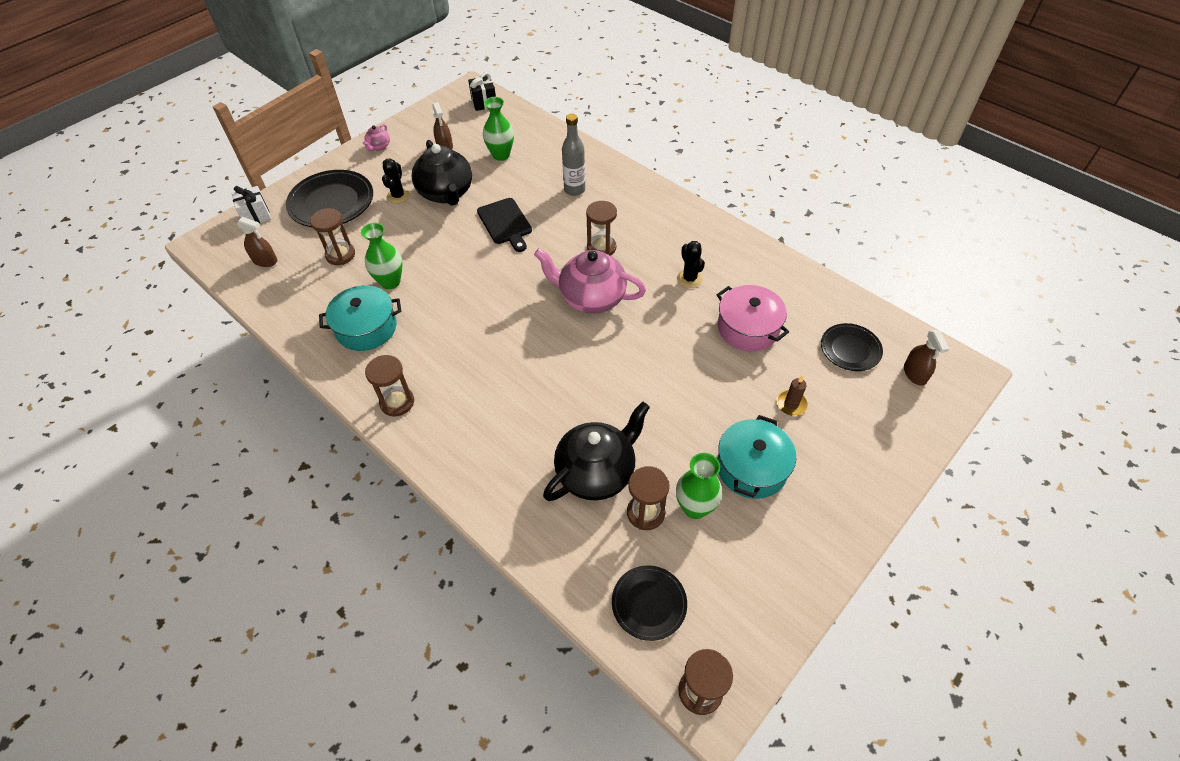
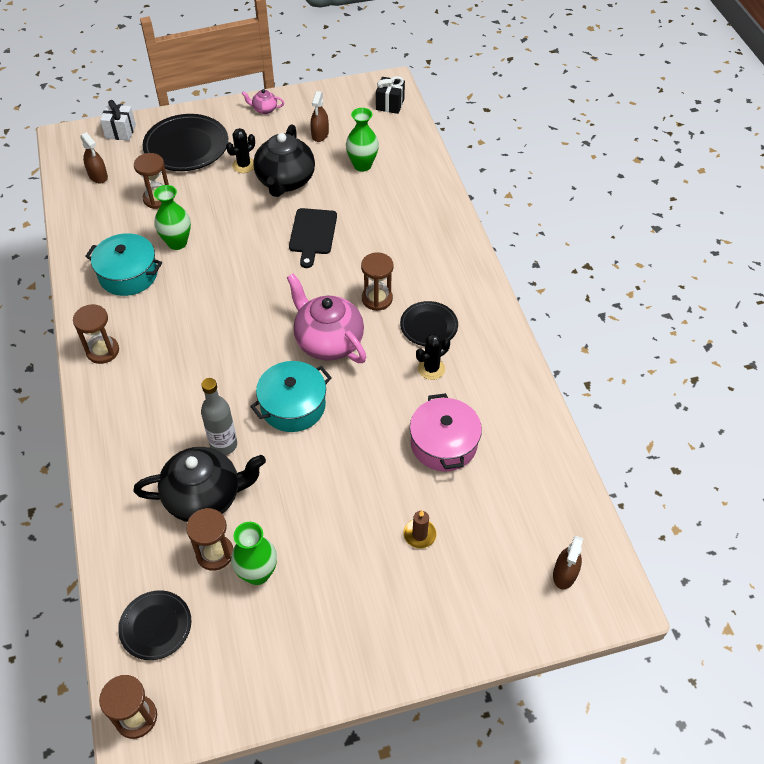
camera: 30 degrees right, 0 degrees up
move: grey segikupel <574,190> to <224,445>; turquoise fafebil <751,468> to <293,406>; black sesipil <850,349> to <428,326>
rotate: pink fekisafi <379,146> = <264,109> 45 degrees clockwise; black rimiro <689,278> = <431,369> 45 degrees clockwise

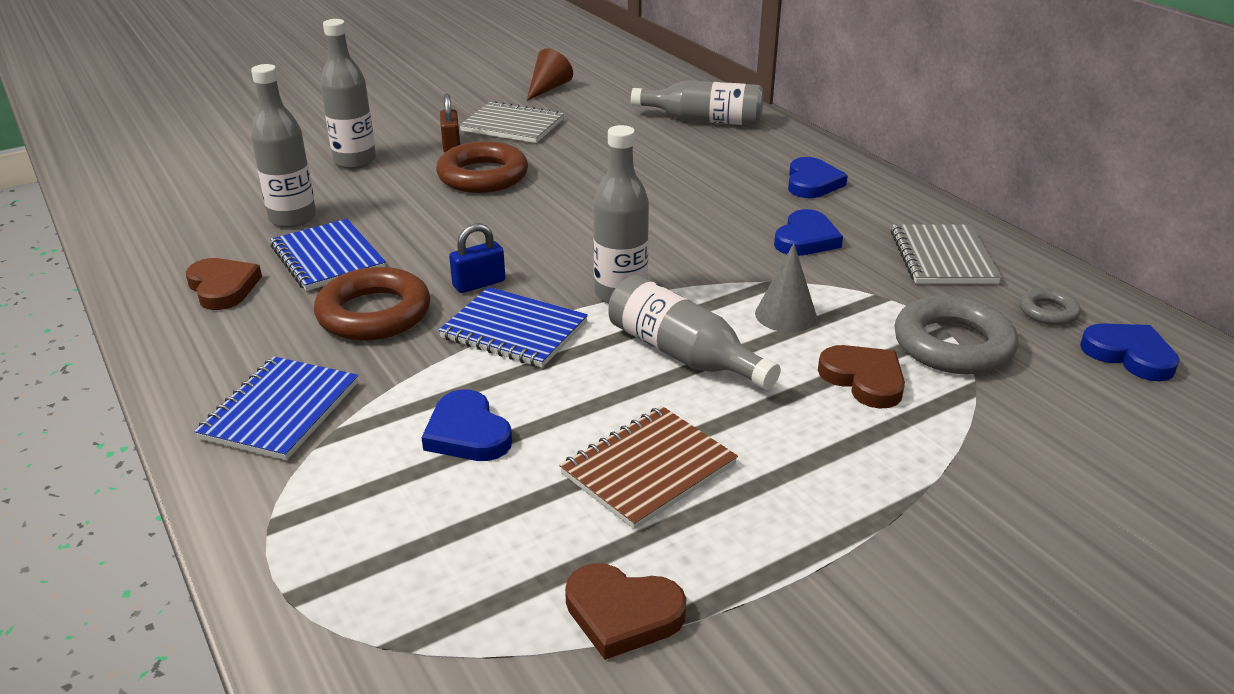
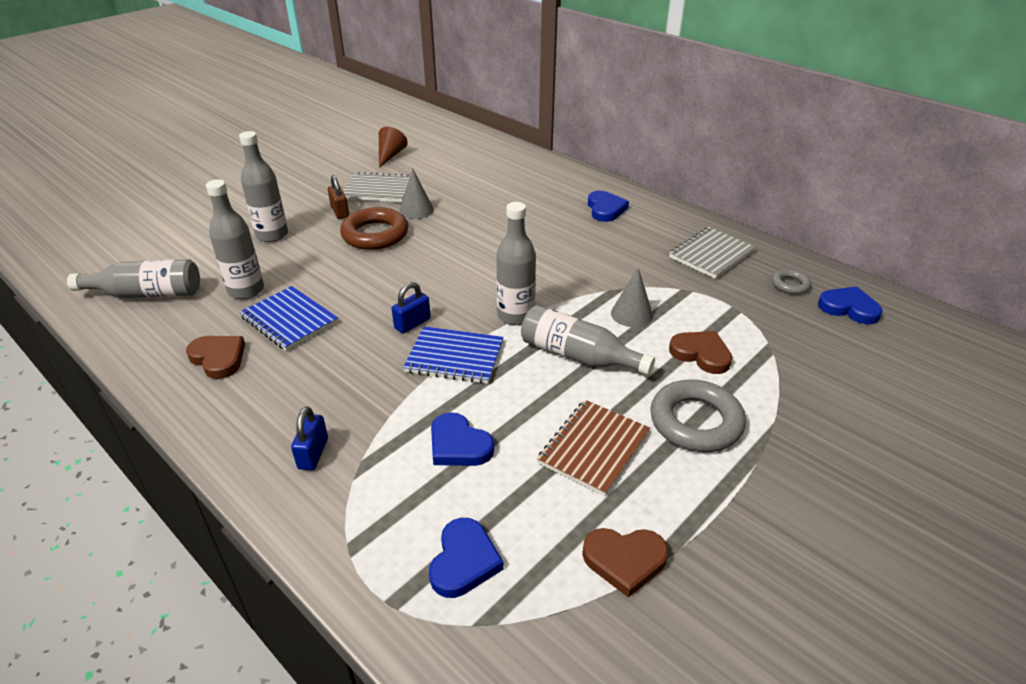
camera: 15 degrees left, 5 degrees up
delete: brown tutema <374,313>
insert: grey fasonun <416,210>
move: grey segikupel <704,120> to <147,294>; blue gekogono <806,239> to <464,561>; grey tutema <953,345> to <695,422>
replace: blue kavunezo <280,410> to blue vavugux <313,453>
rotate: grey kavunezo <942,257> = <711,254> 60 degrees clockwise

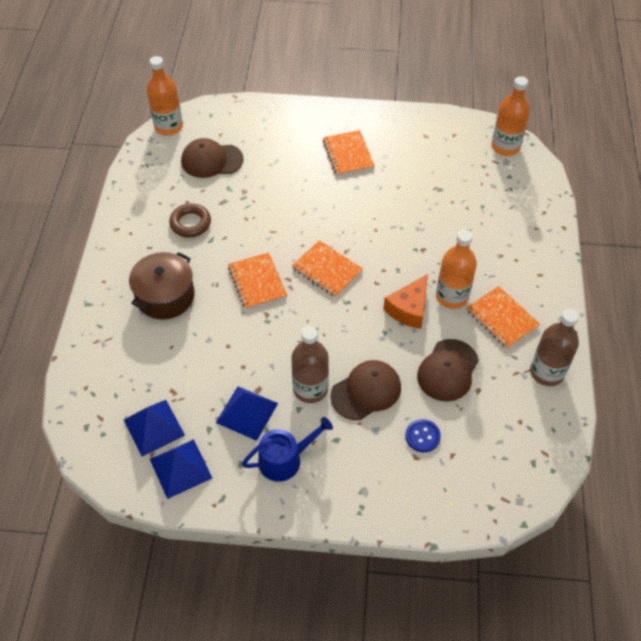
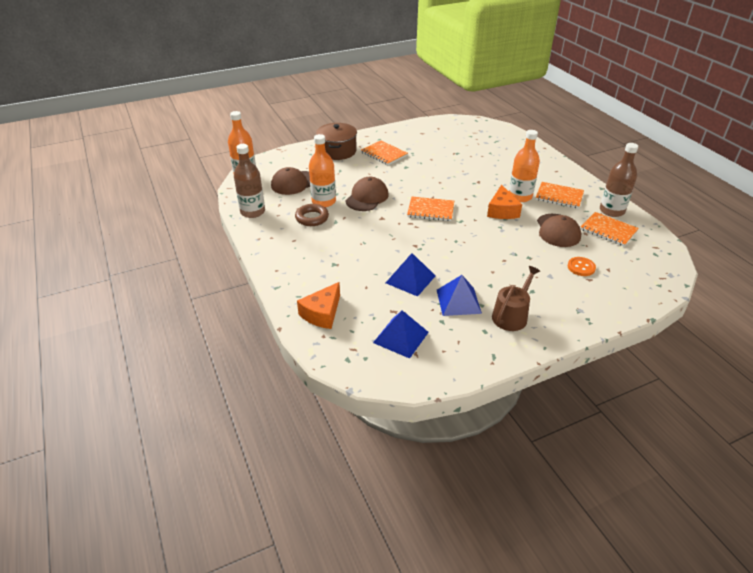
camera: 30 degrees left, 15 degrees down
insert: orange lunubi <322,313>
move: brown segikupel <310,389> to <252,212>; orange segikupel <505,147> to <323,201>; brown fafebil <165,296> to <337,151>; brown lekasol <366,391> to <367,197>; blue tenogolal <181,468> to <410,279>; orange kavunezo <257,282> to <608,230>
recolor: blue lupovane <285,459> to brown lupovane <511,315>; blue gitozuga <422,436> to orange gitozuga <581,267>

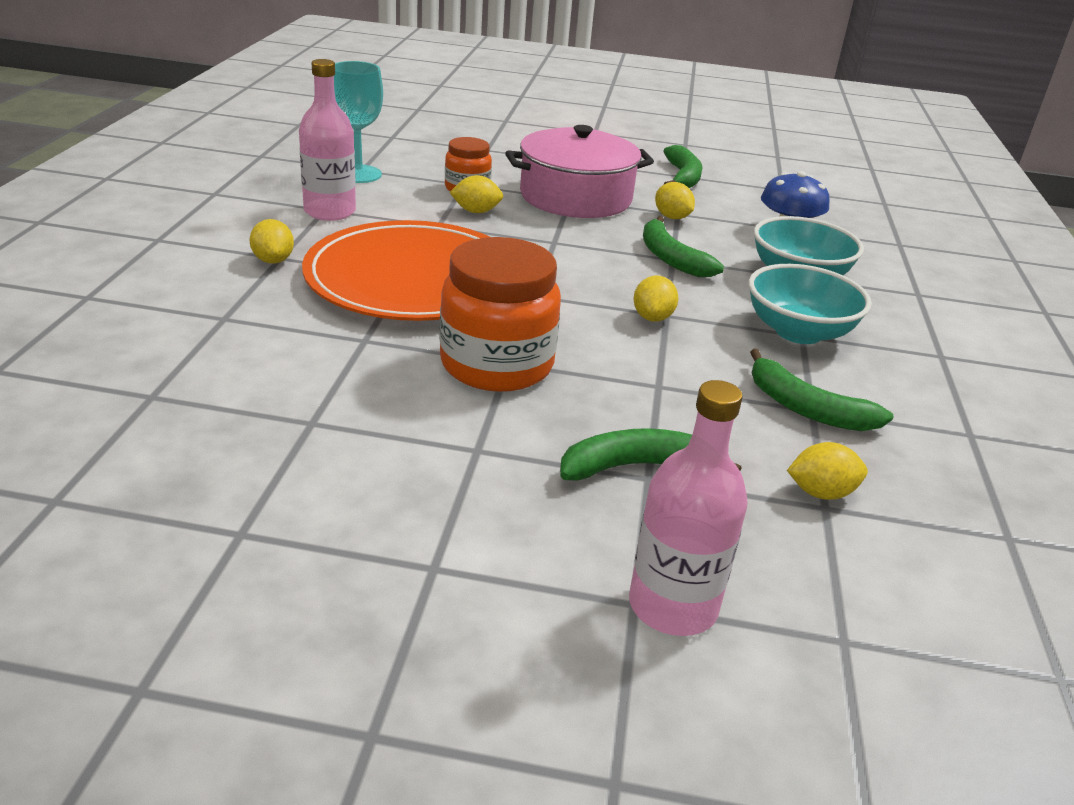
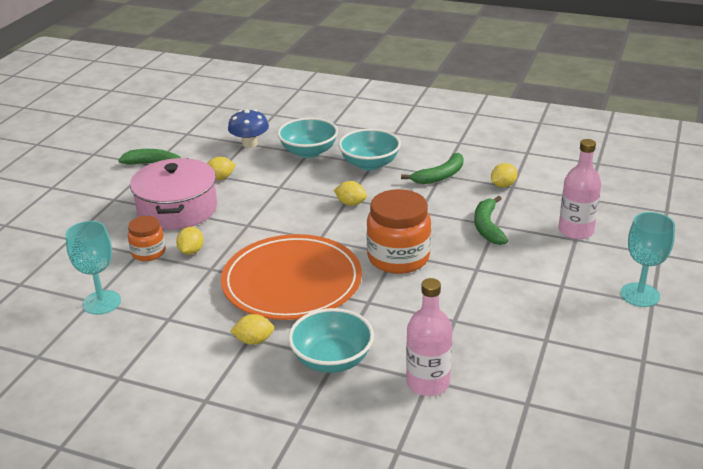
camera: 75 degrees left, 0 degrees up
delete: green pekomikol <671,258>
insert: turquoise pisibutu <332,360>; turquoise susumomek <640,295>
move: pink segikupel <330,212> to <428,383>
rotate: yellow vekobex <821,493> = <503,185> 45 degrees clockwise

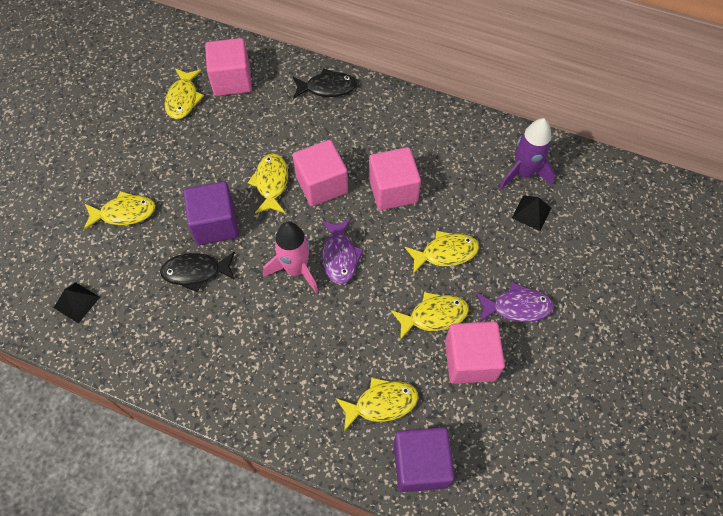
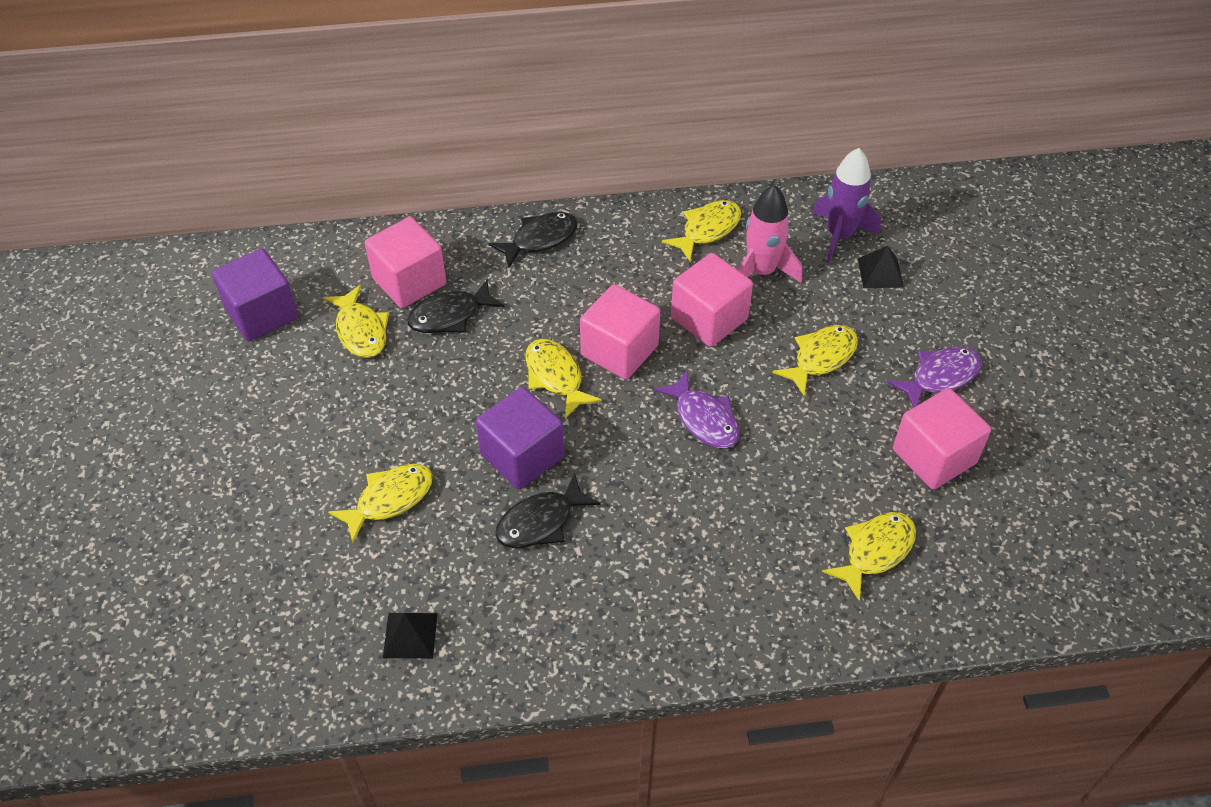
camera: 30 degrees left, 10 degrees down
insert: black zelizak <450,315>
move: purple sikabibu <420,464> to <262,314>; yellow zelizak <434,316> to <707,230>; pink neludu <296,269> to <761,272>

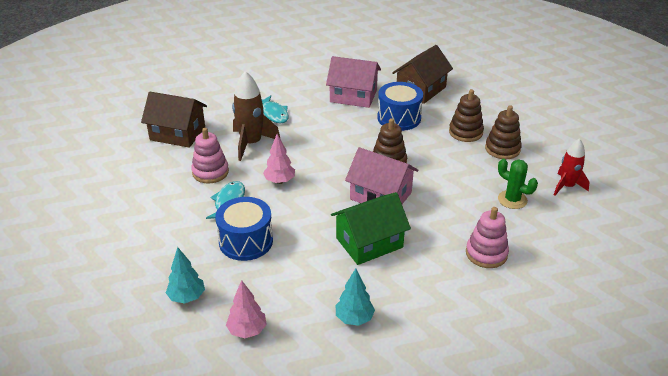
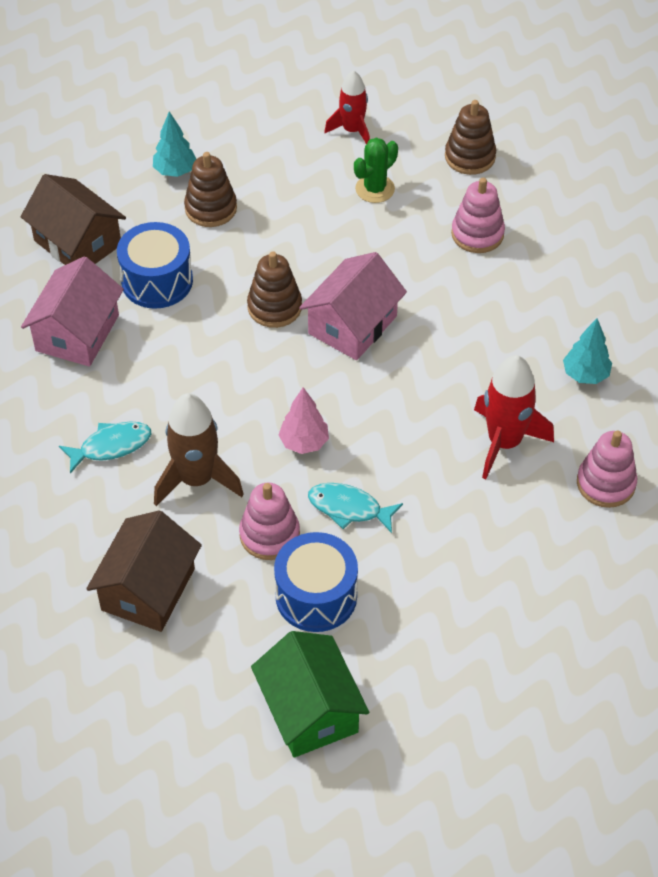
camera: 85 degrees left, 15 degrees up
insert: red neludu <504,442>
move: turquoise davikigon <187,297> to <175,171>; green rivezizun <369,243> to <310,710>; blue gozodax <246,241> to <316,596>; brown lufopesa <502,149> to <470,157>
replace: pink davikigon <247,331> to pink lufopesa <605,483>

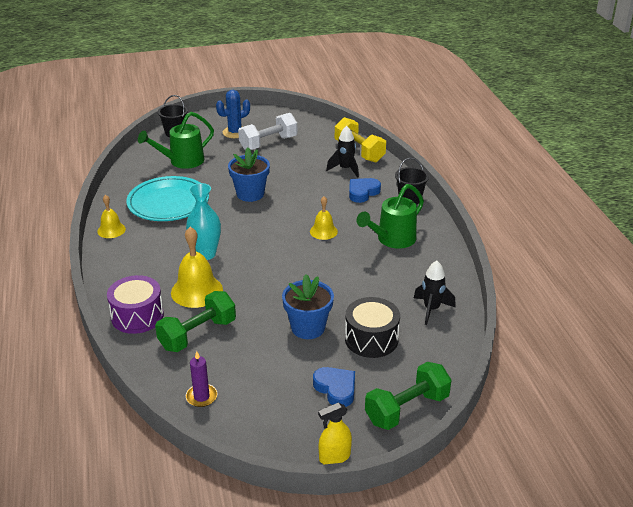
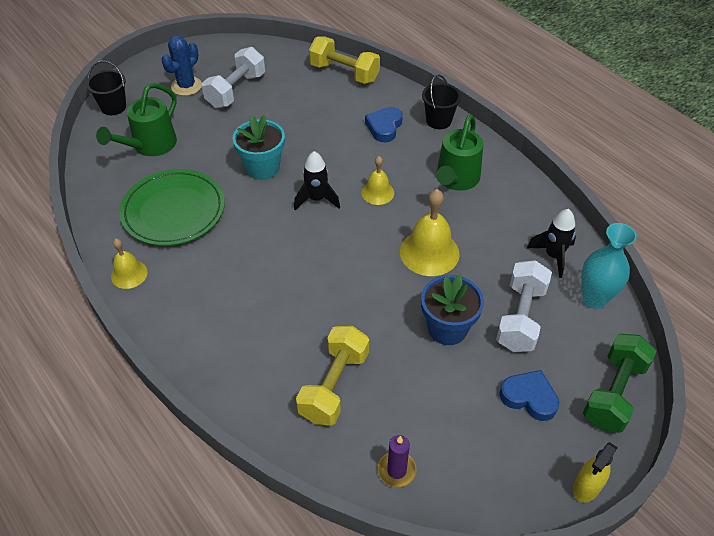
camera: 25 degrees left, 15 degrees up
delete: purple gozodax <137,316>
move: black neludu <345,169> to <317,199>; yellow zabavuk <197,291> to <429,252>; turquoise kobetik <206,254> to <594,299>
replace: black gozodax <371,339> to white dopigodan <521,317>
recolor: turquoise sesipil <168,203> to green sesipil <174,211>; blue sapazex <250,194> to turquoise sapazex <262,168>; green dopigodan <198,334> to yellow dopigodan <334,386>

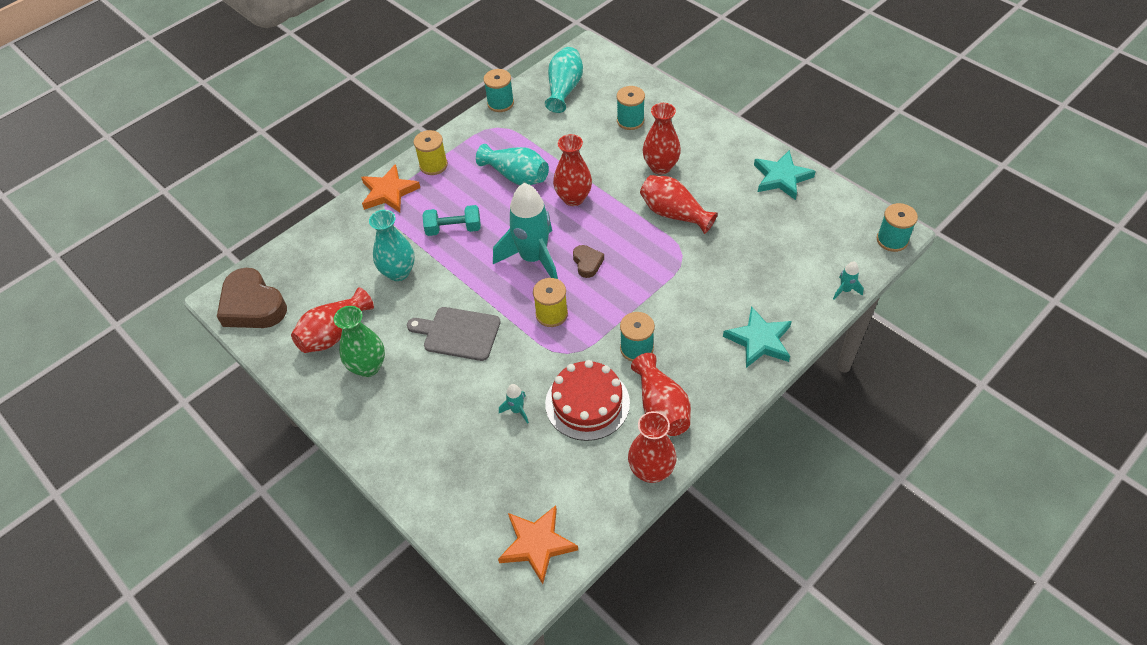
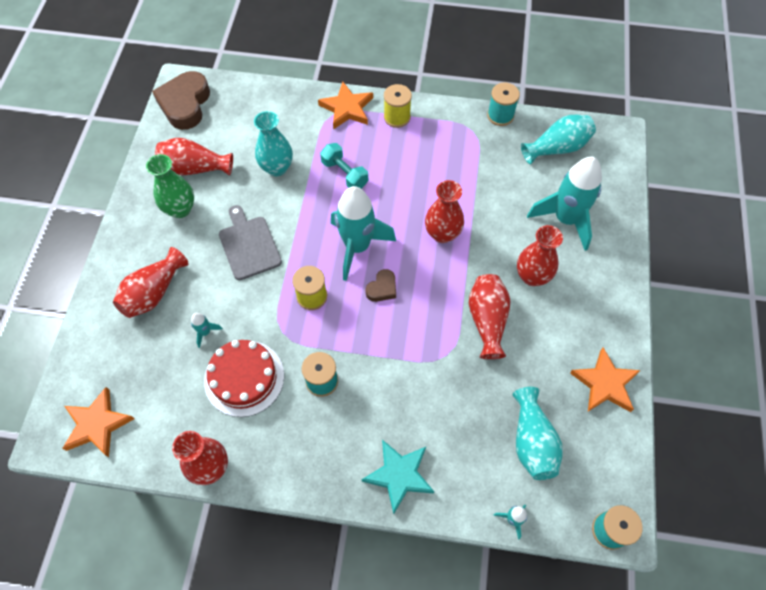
camera: 50 degrees right, 10 degrees up
move: red kobetik <661,407> to <154,292>; turquoise kobetik <516,176> to <532,441>
replace: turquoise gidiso <630,121> to turquoise neludu <565,219>
recolor: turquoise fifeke <781,177> to orange fifeke <605,383>

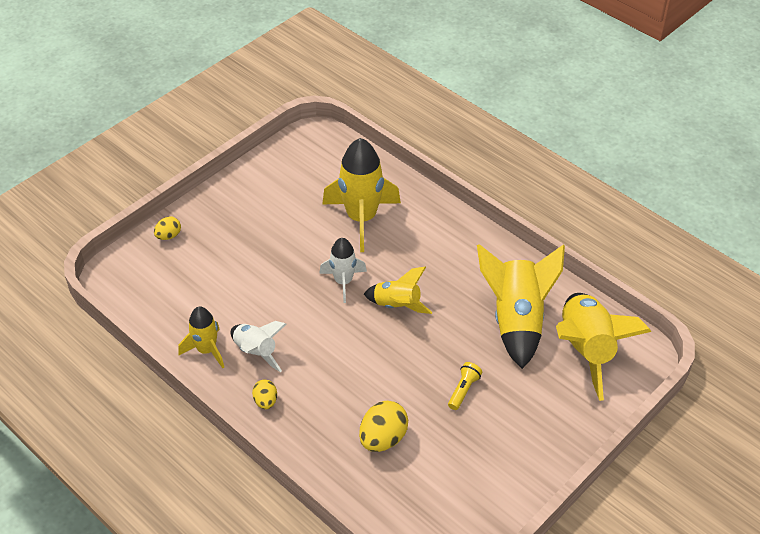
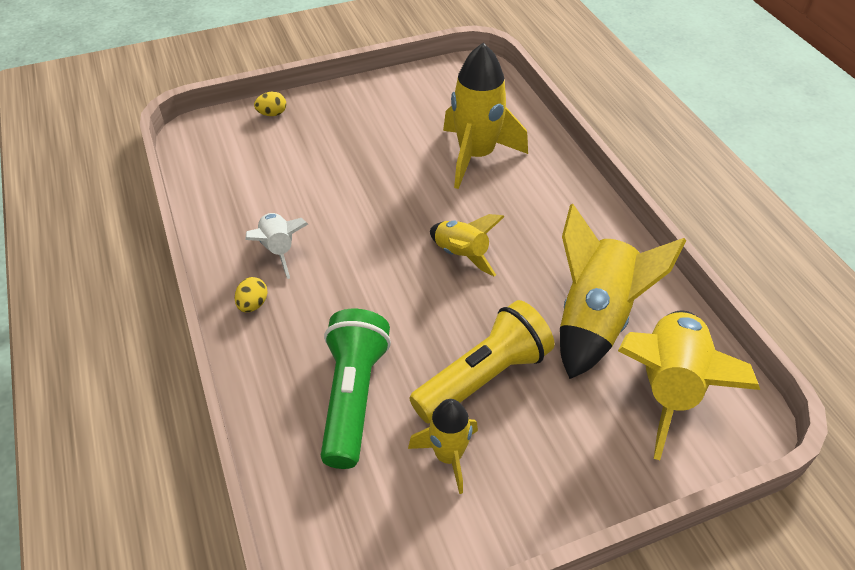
camera: 25 degrees right, 0 degrees up
delete: white neludu <343,282>
move: yellow neludu <207,350> to <448,456>
replace: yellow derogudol <383,438> to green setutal <353,397>
resize: yellow setutal <463,390> = <483,377> x2.25

